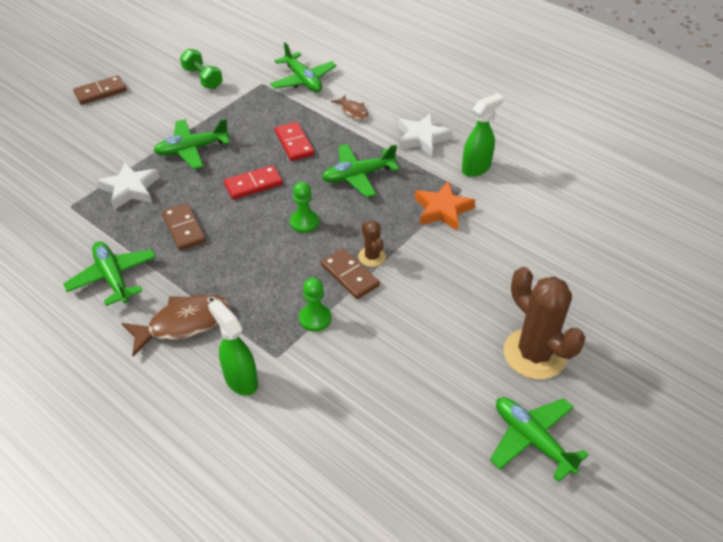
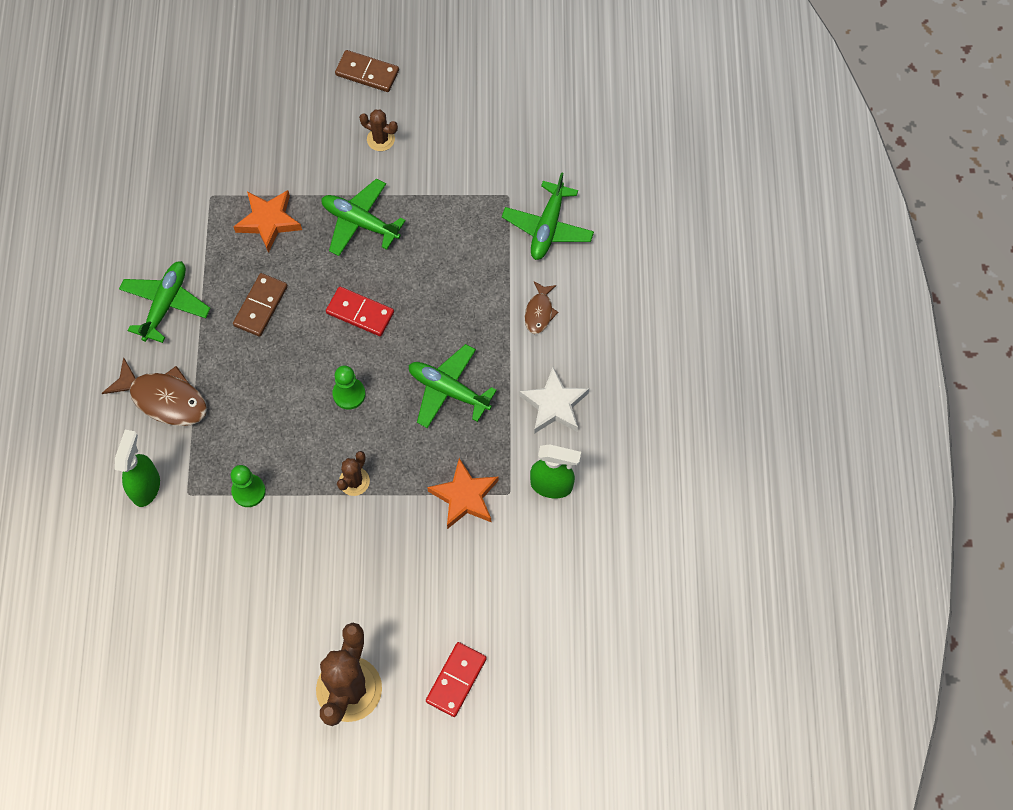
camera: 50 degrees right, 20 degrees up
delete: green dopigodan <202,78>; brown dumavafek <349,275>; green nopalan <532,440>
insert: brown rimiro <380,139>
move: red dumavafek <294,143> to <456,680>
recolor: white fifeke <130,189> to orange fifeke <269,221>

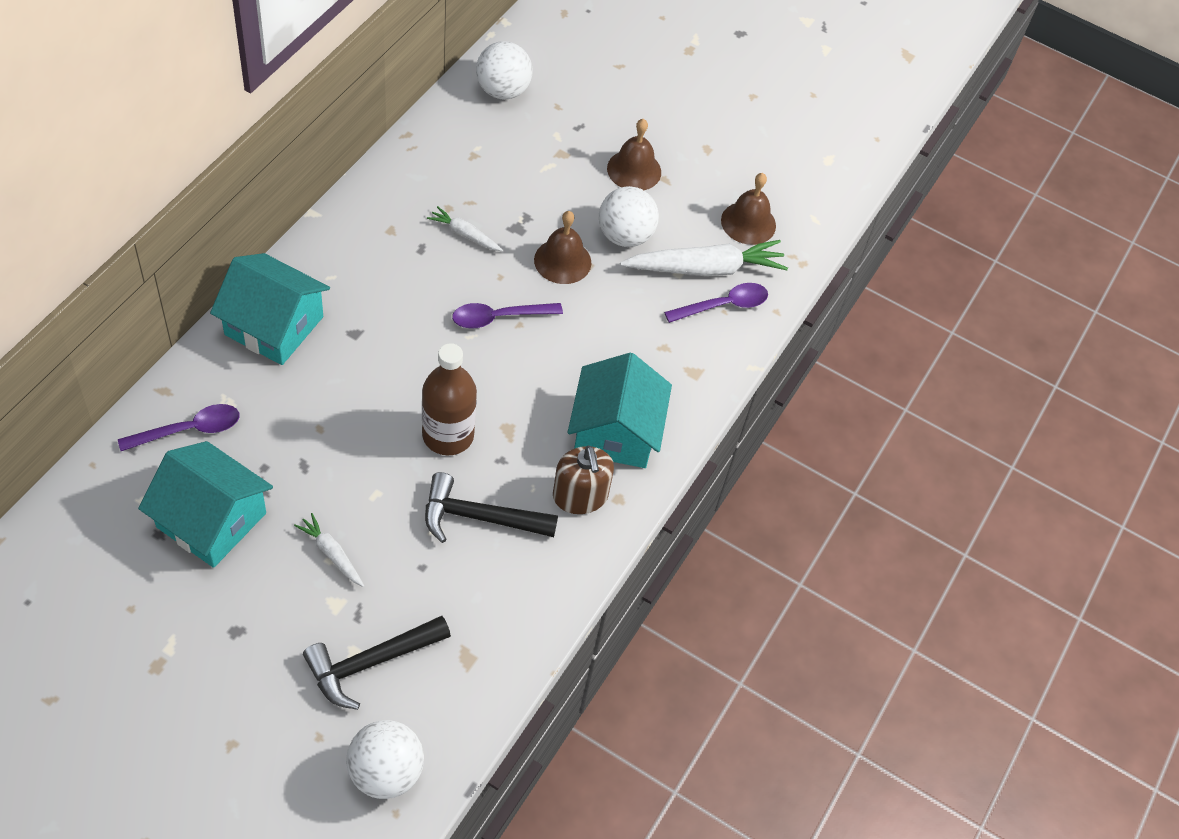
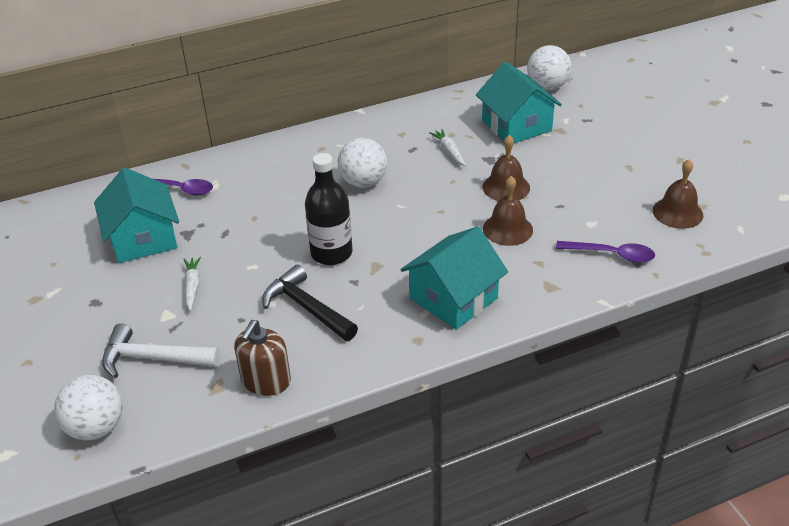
camera: 45 degrees right, 15 degrees down
delete: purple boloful <499,317>; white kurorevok <705,269>
move: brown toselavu <580,496> to <266,381>; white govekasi <625,236> to <363,182>; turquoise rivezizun <274,326> to <516,126>; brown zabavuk <634,170> to <507,229>
recolor: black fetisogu <370,663> to white fetisogu <152,358>; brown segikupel <448,435> to black segikupel <331,253>

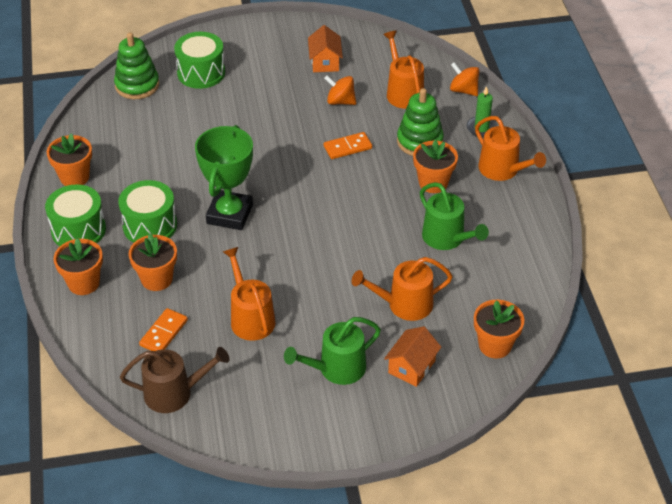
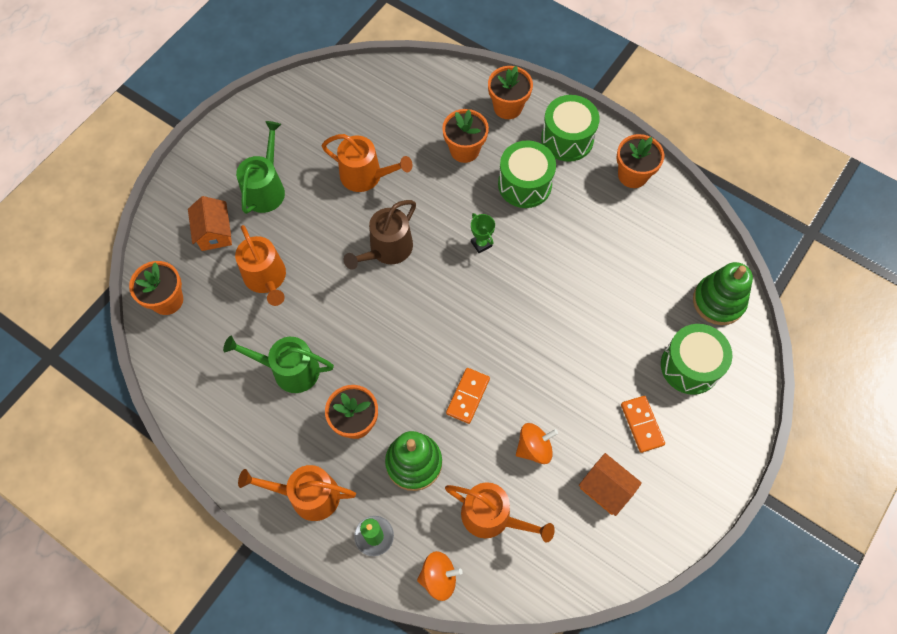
camera: 135 degrees right, 20 degrees up
move: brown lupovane <174,393> to <387,249>; orange dumavafek <163,333> to <642,424>
rotate: orange lupovane <404,304> = <266,278> 120 degrees clockwise
resize: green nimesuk <230,214> = <481,244> x0.41

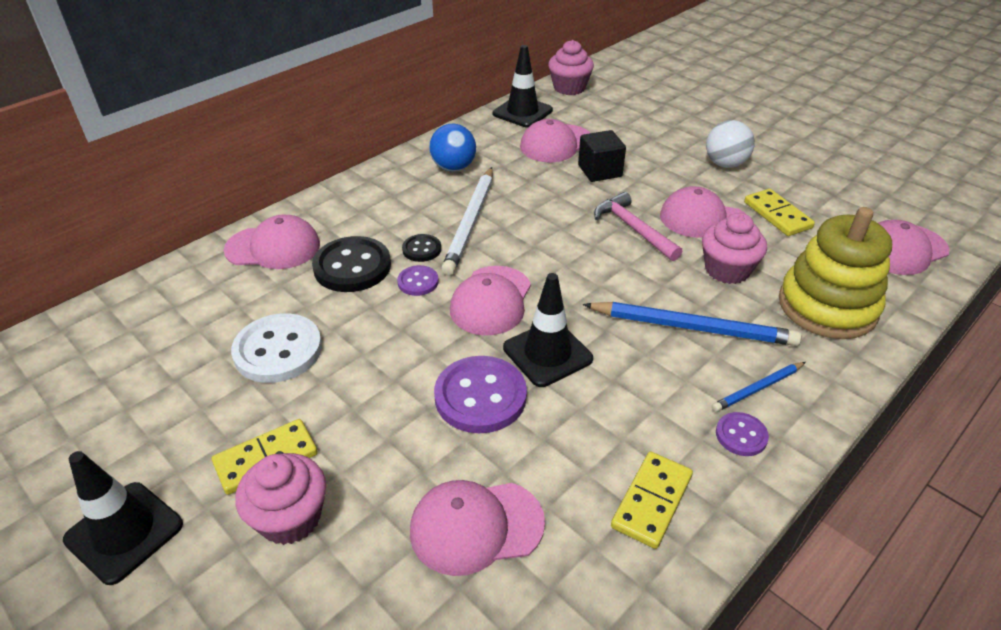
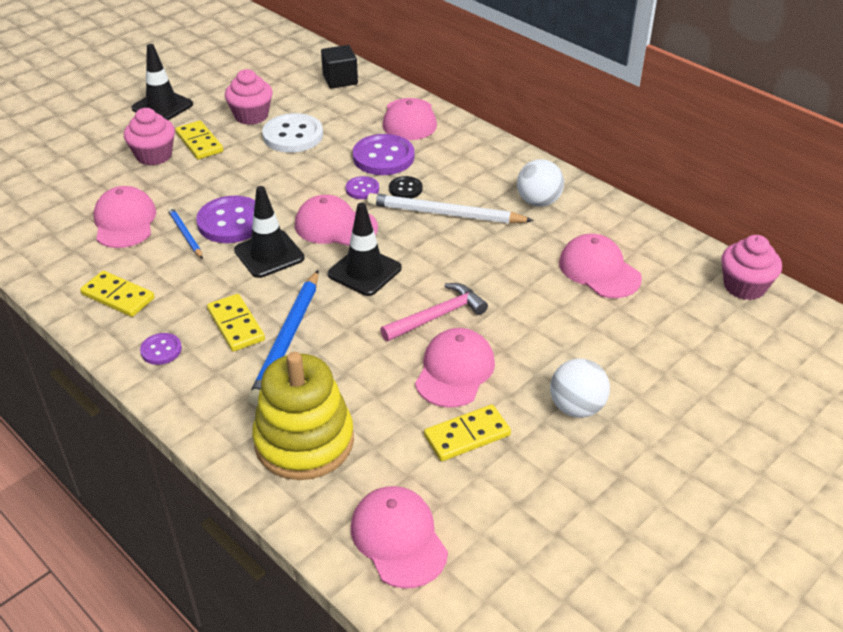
camera: 90 degrees right, 0 degrees up
insert: yellow dumavafek <236,325>
move: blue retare <758,388> to <185,234>; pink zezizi <727,270> to <251,116>; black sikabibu <599,171> to <340,80>; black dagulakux <522,112> to <364,271>
recolor: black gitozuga <352,267> to purple gitozuga <383,157>; blue govekasi <453,168> to white govekasi <538,202>

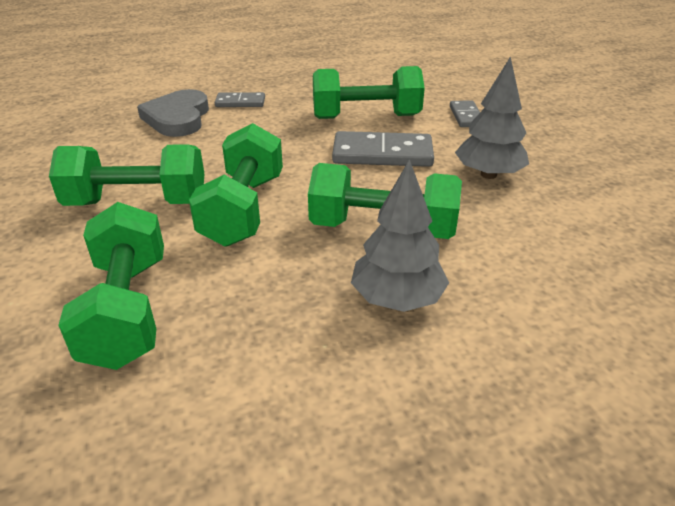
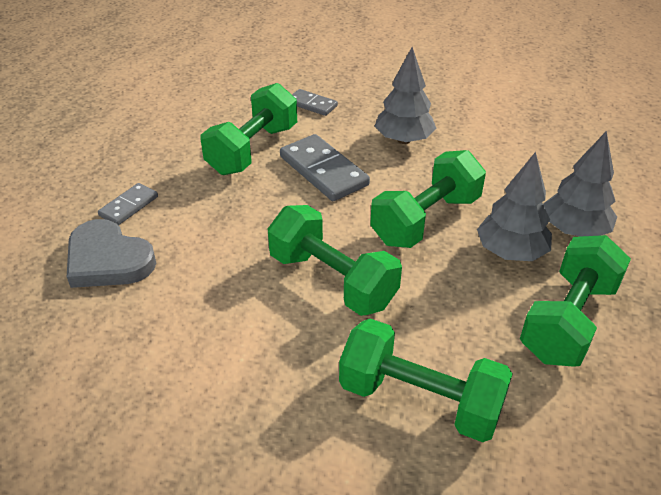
camera: 55 degrees left, 5 degrees up
insert: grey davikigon <574,230>
move: green dopigodan <137,202> to <568,320>
rotate: grey dumavafek <382,154> = <323,171> 75 degrees counterclockwise

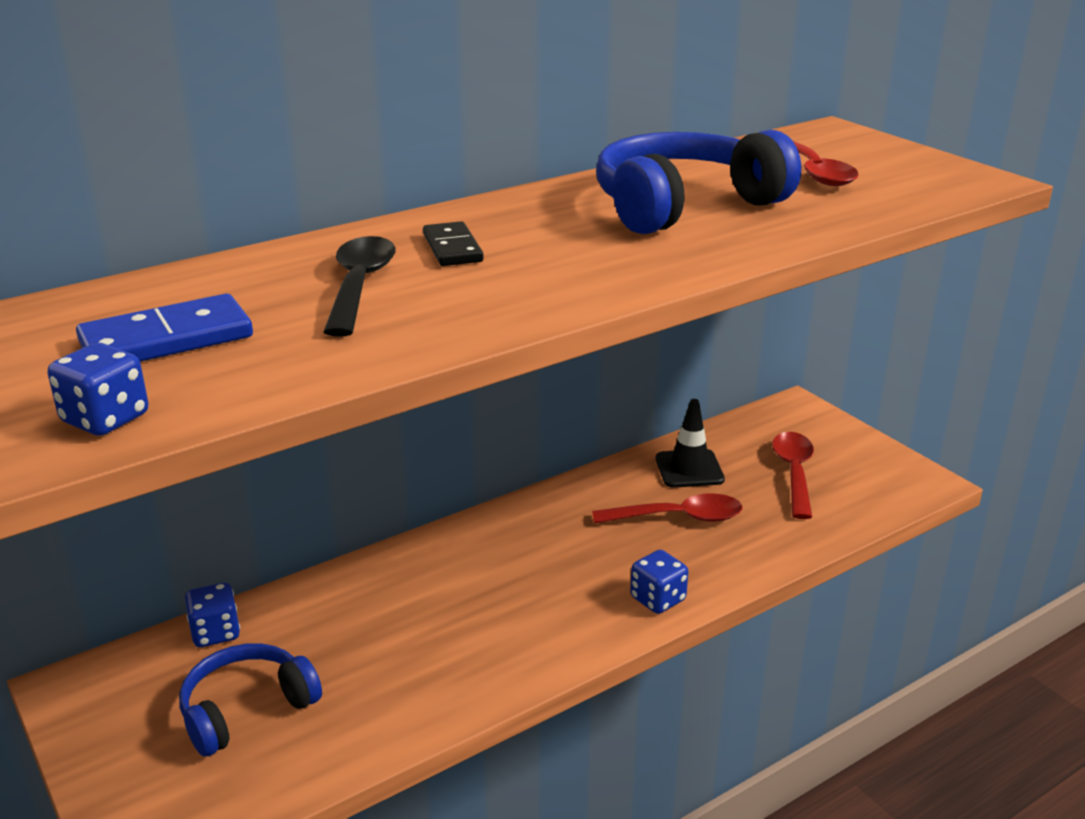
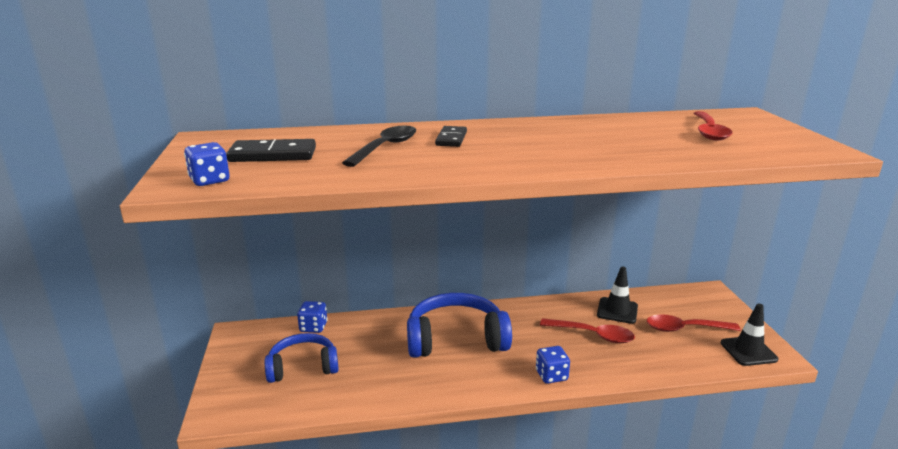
camera: 25 degrees right, 5 degrees down
insert: black dagulakux <748,351>
move: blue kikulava <684,205> to <456,339>
recolor: blue dumavafek <167,340> to black dumavafek <273,155>
rotate: red boloful <794,473> = <684,328> 120 degrees counterclockwise

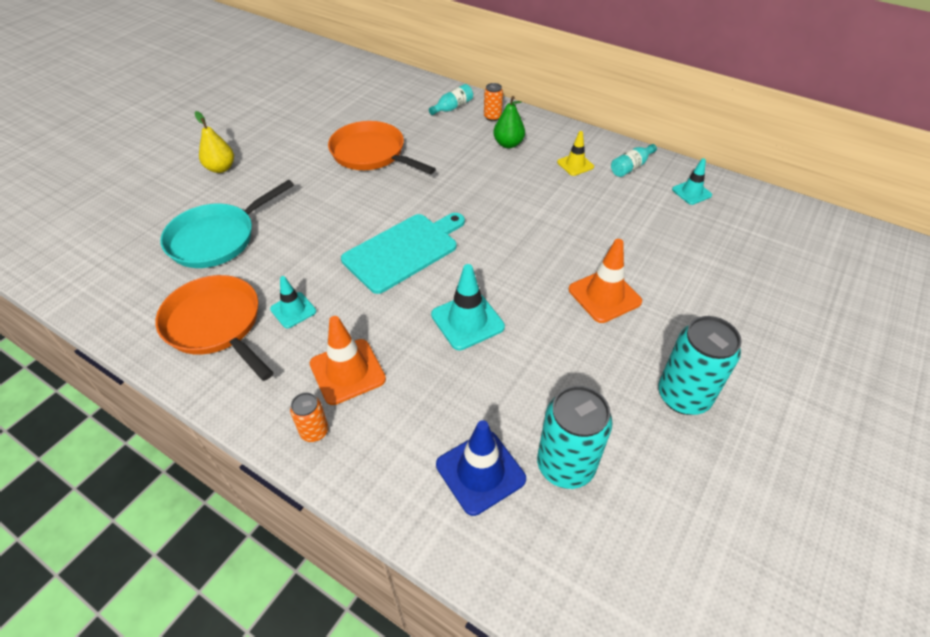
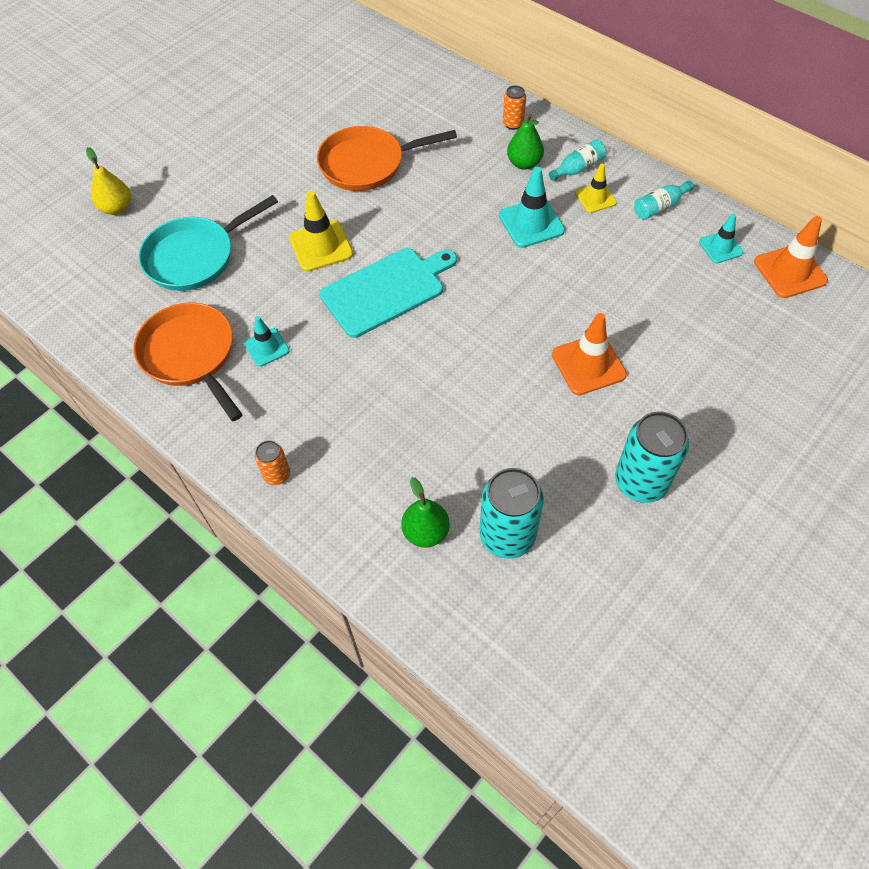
camera: 10 degrees right, 10 degrees up
insert: yellow dagulakux <321,246>
move: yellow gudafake <221,168> to <117,208>; turquoise dagulakux <467,321> to <531,223>; turquoise segikupel <452,107> to <578,168>; orange dagulakux <347,371> to <790,271>
replace: blue dagulakux <480,472> to green gudafake <426,532>
rotate: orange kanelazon <372,154> = <367,164> 60 degrees counterclockwise

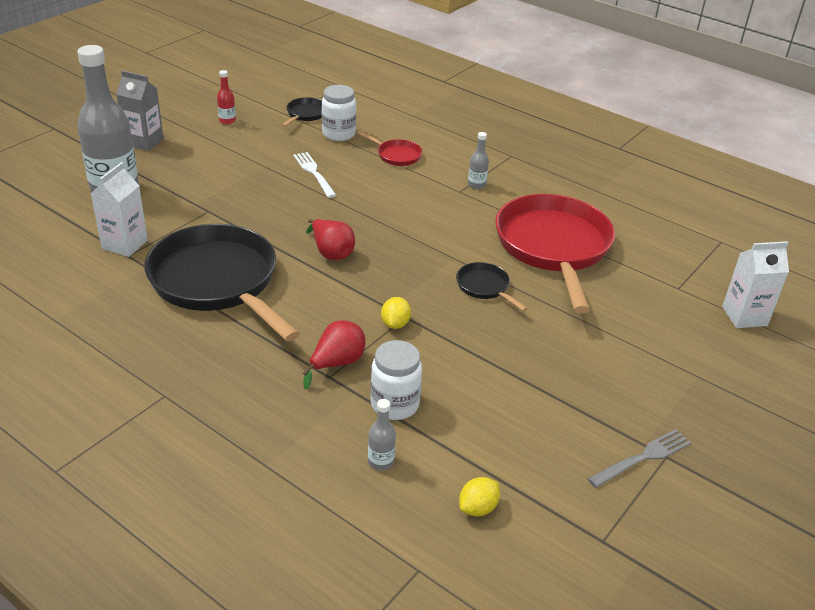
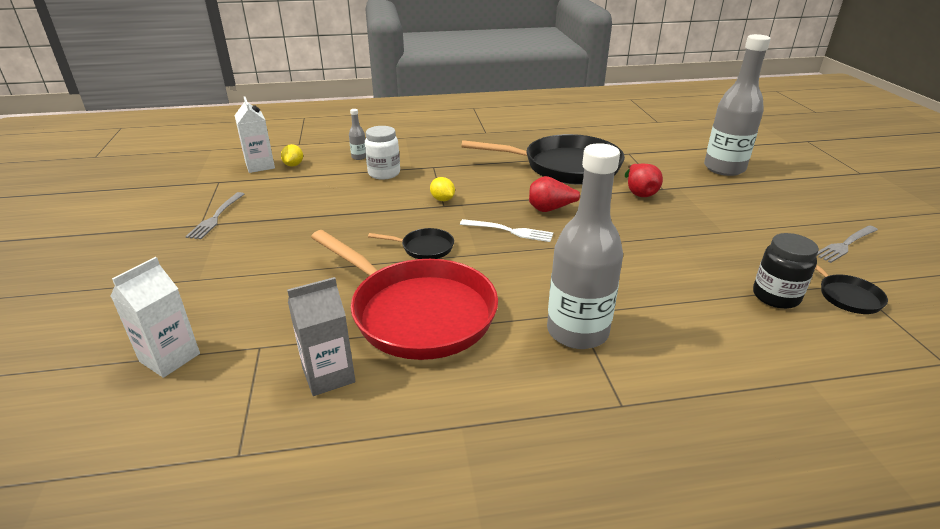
camera: 135 degrees right, 5 degrees down
delete: red kanelazon <396,155>
move: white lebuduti <125,244> to <260,166>; grey lebuduti <144,142> to <328,375>; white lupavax <313,173> to <510,231>; red gudafake <337,364> to <639,192>
replace: red segikupel <227,121> to grey lupavax <845,245>
recolor: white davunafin <338,134> to black davunafin <775,296>
resize: grey segikupel <476,185> = <577,332> x2.49

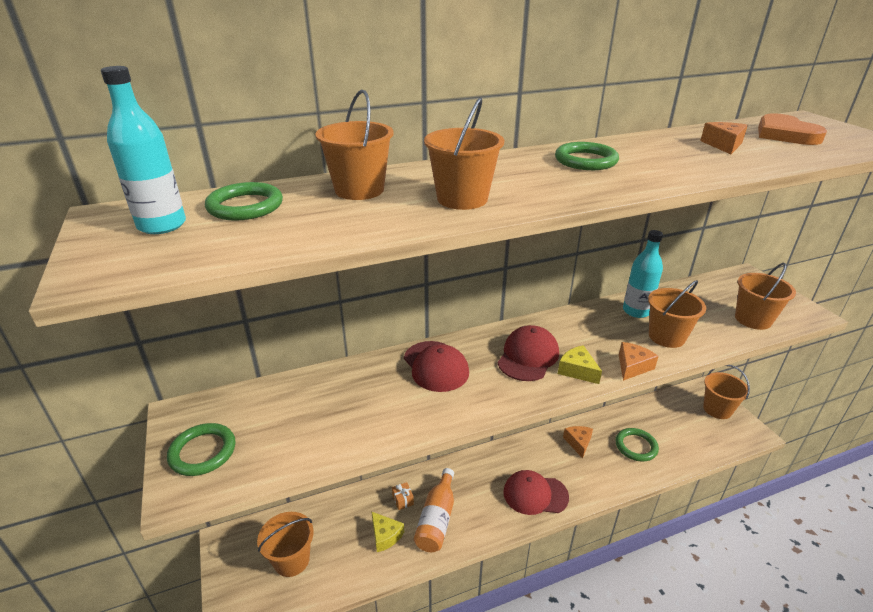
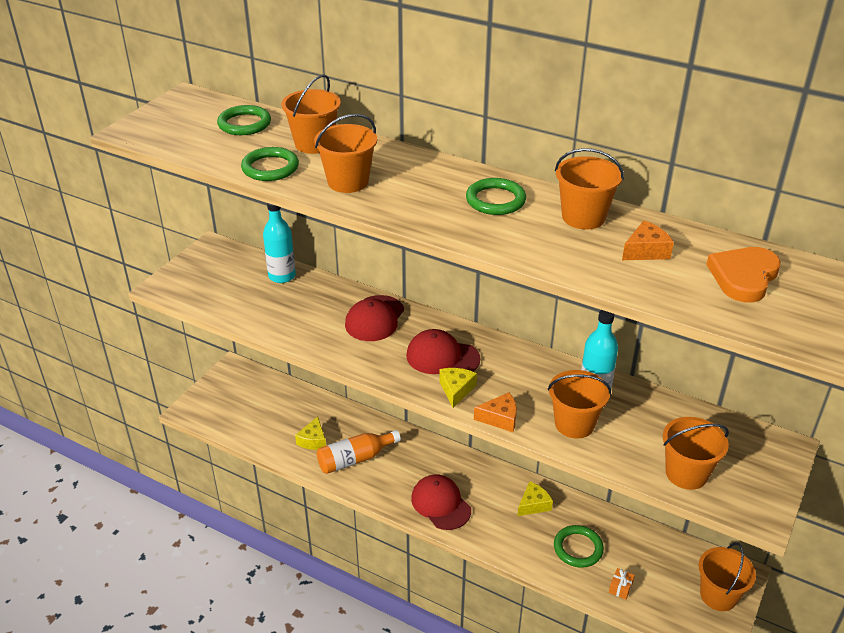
camera: 50 degrees right, 5 degrees up
move: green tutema <203,452> to <270,168>; turquoise segikupel <162,225> to <282,276>; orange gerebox <291,560> to <583,217>; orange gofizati <403,500> to <620,588>
recolor: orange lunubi <578,443> to yellow lunubi <533,505>
rotate: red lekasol <528,356> = <442,357> 150 degrees counterclockwise

